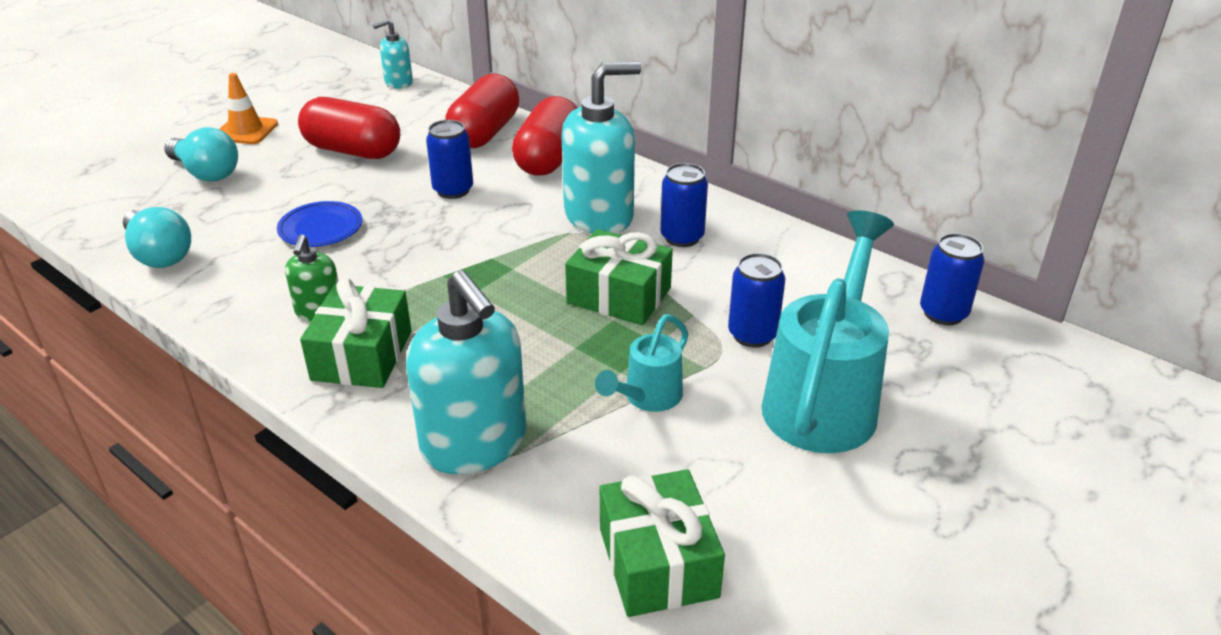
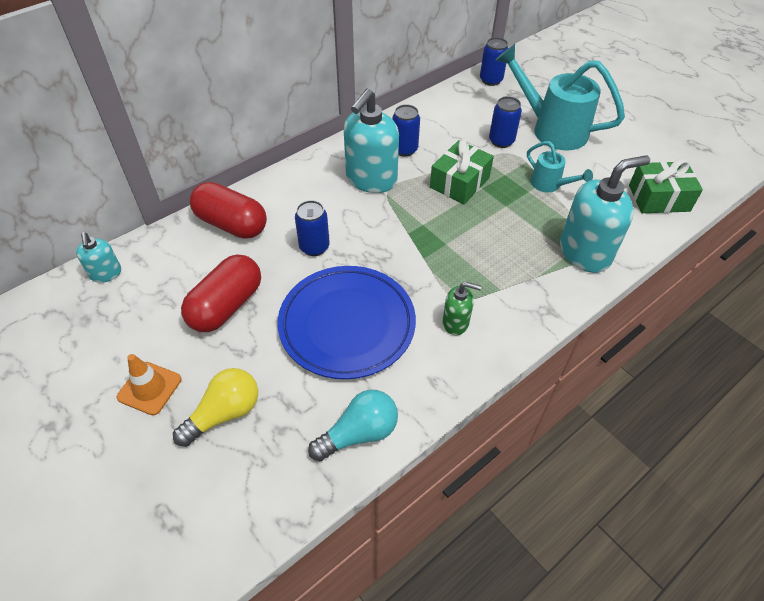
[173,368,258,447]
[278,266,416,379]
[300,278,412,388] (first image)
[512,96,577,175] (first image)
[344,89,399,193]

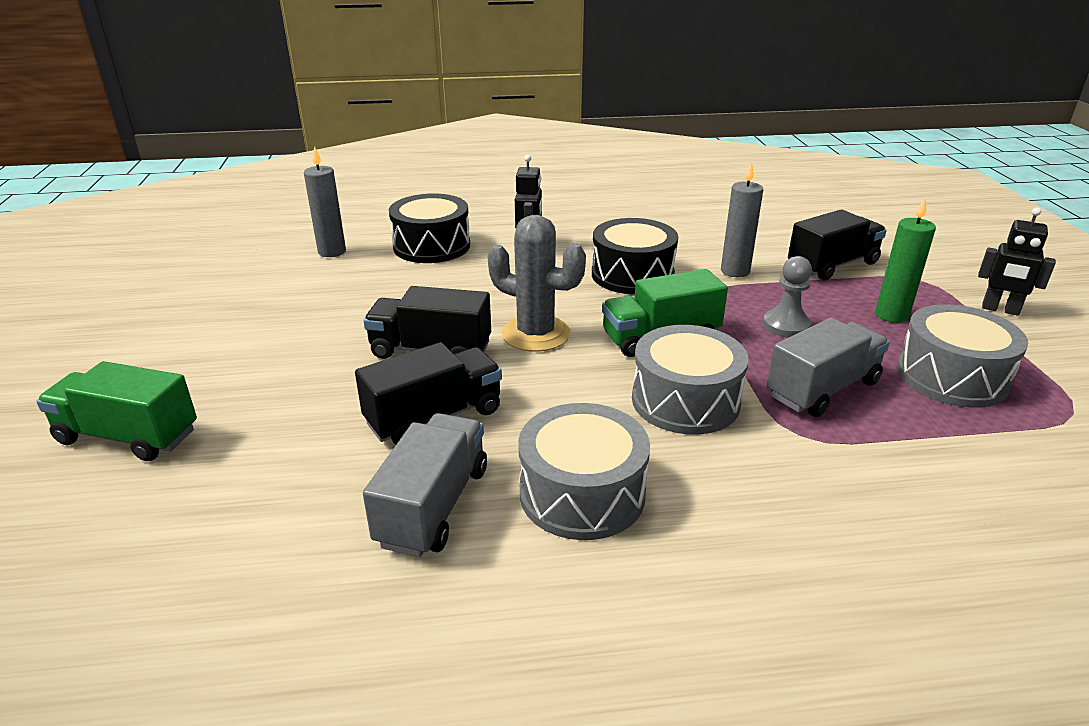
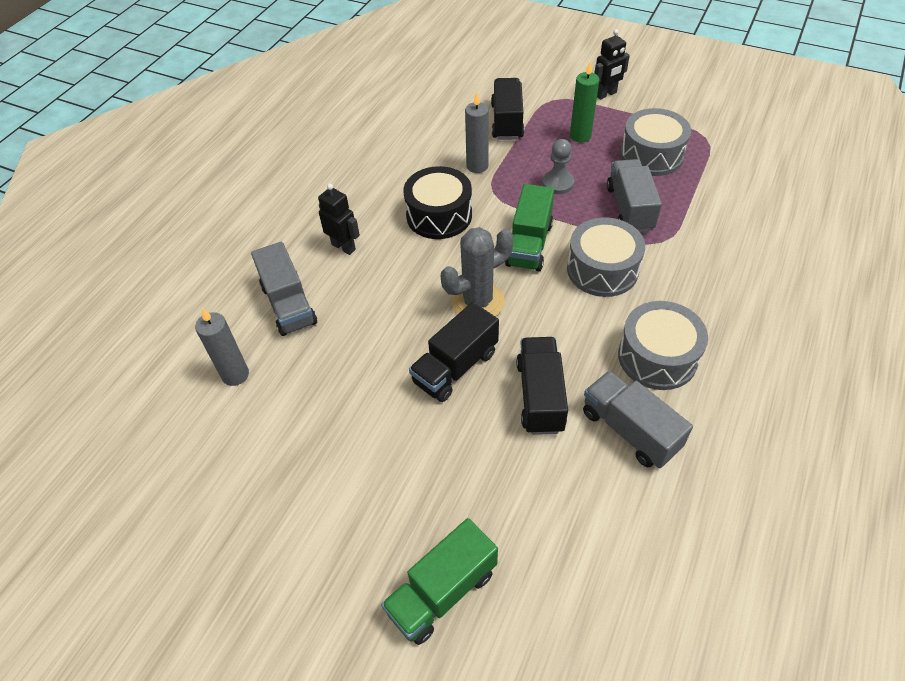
[251,242,317,336]

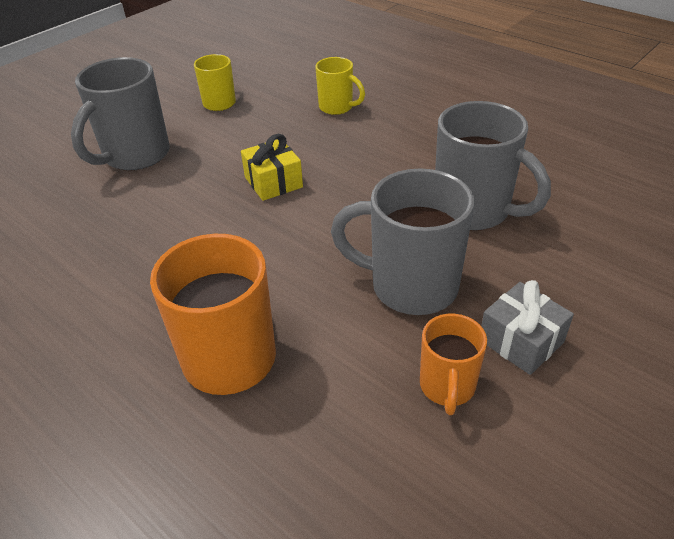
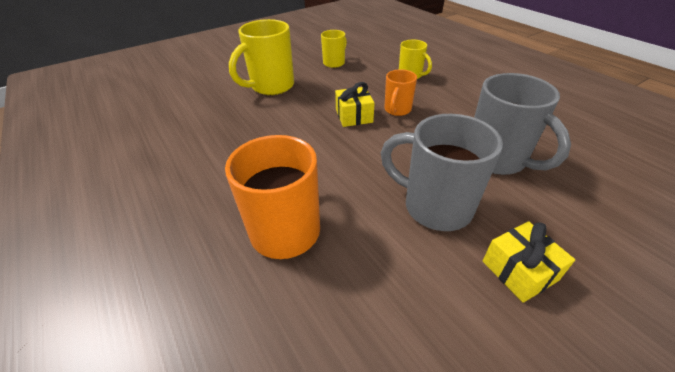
[229,19,294,95]
[385,69,417,116]
[483,221,575,303]

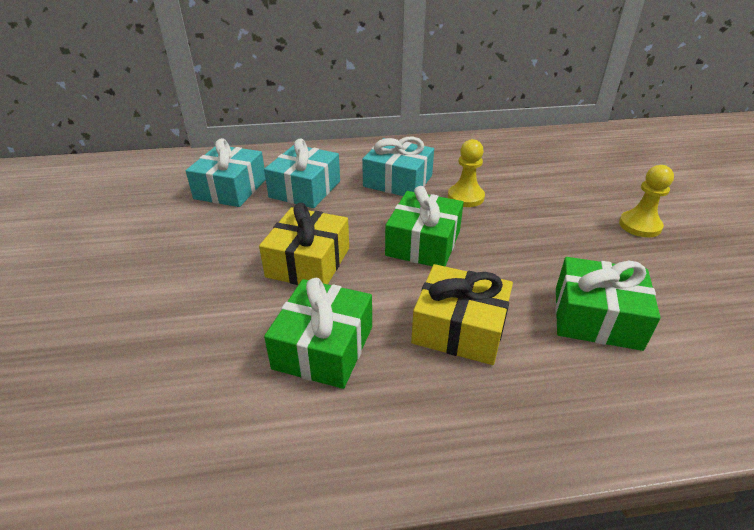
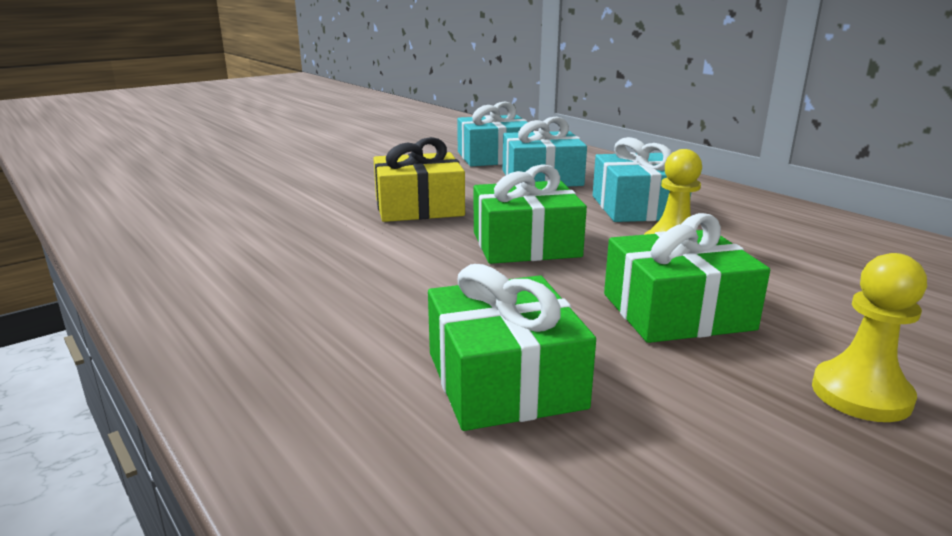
[604,213,770,343]
[411,264,513,365] (first image)

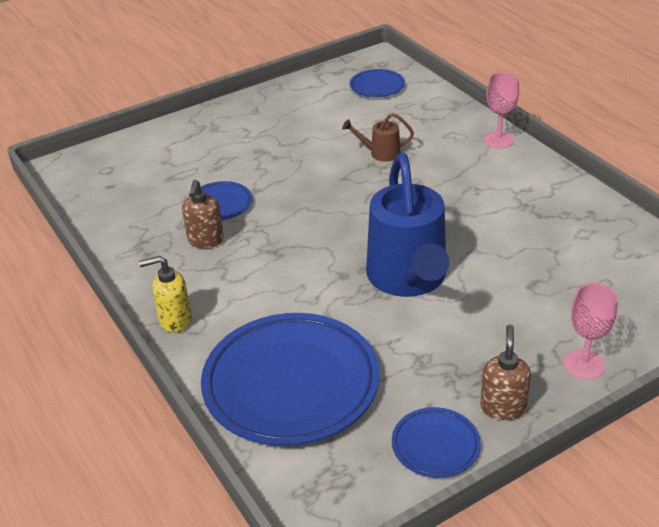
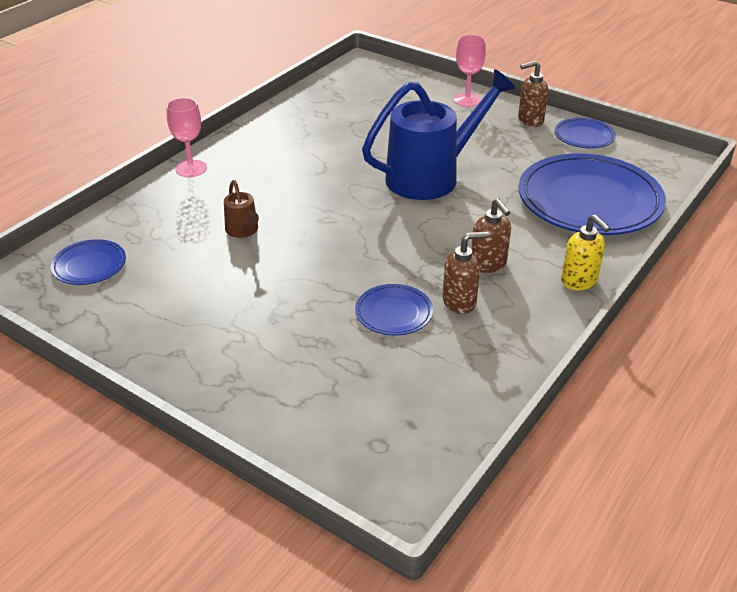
[471,198,511,273]

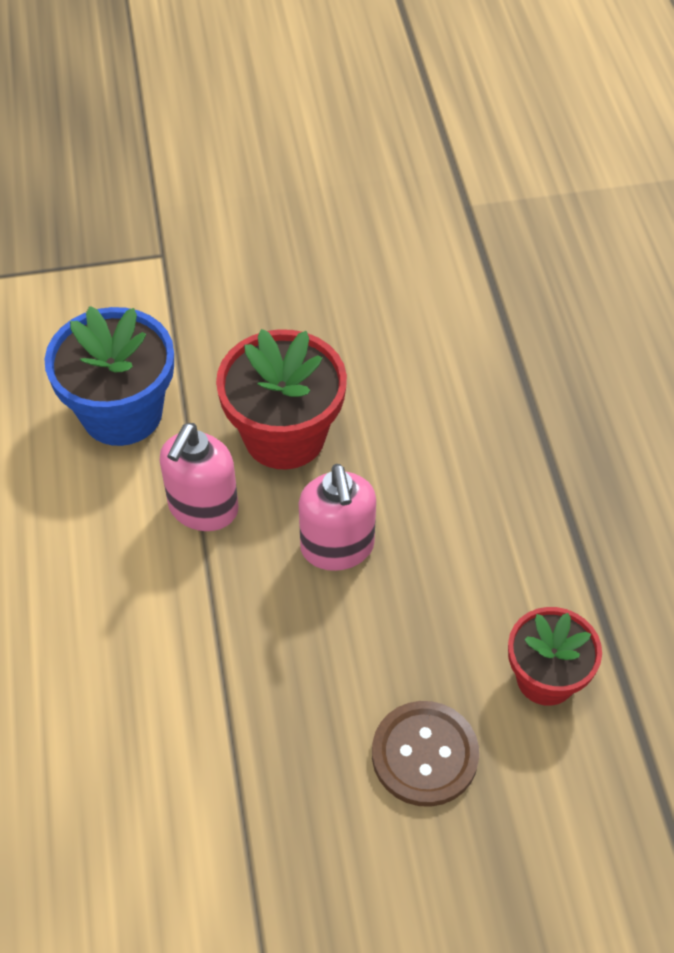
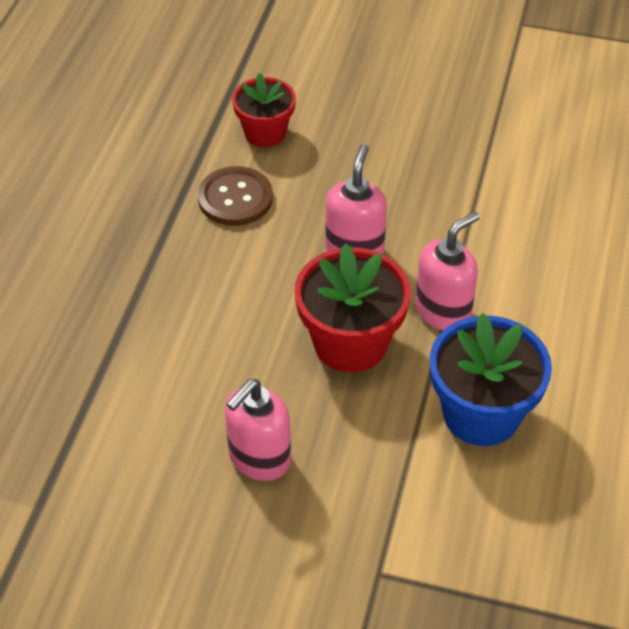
[198,166,273,226]
[225,379,291,481]

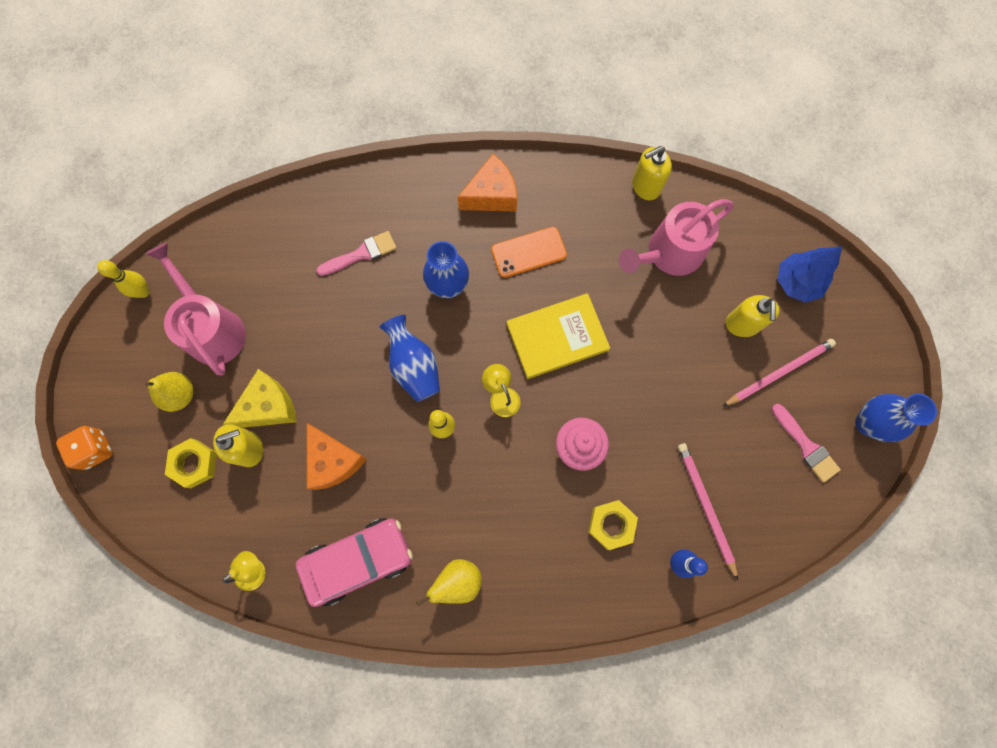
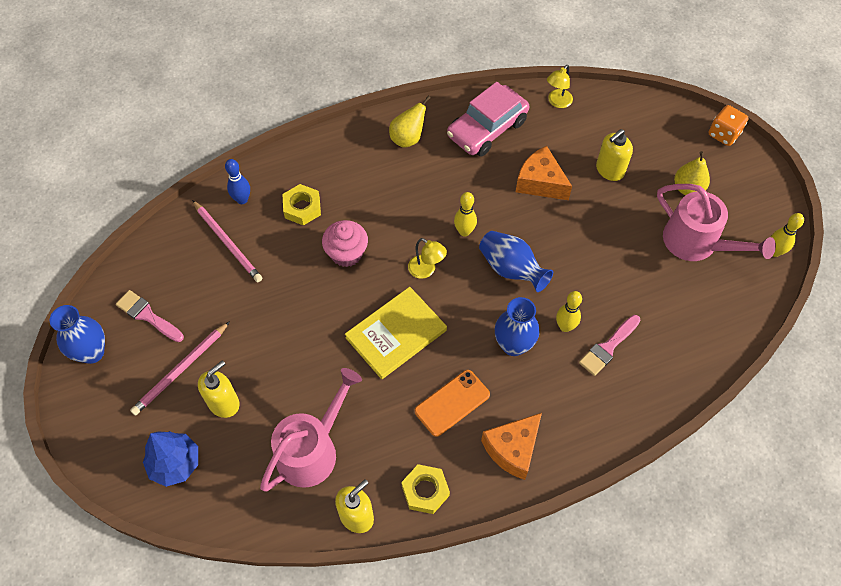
[402,464,450,514]
[223,369,297,428] (first image)
[198,360,240,418]
[556,291,582,332]

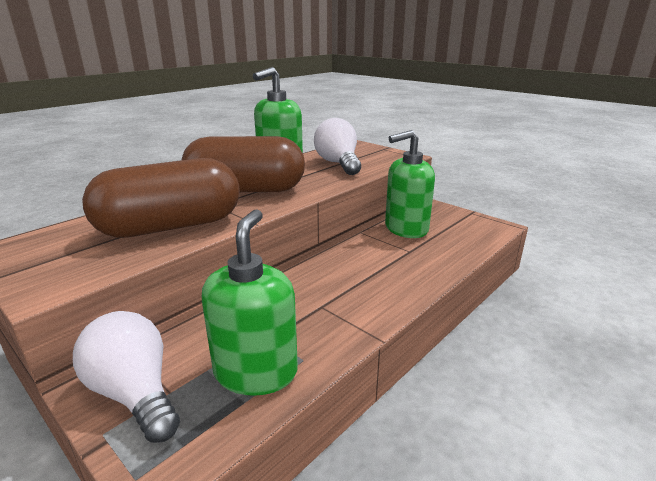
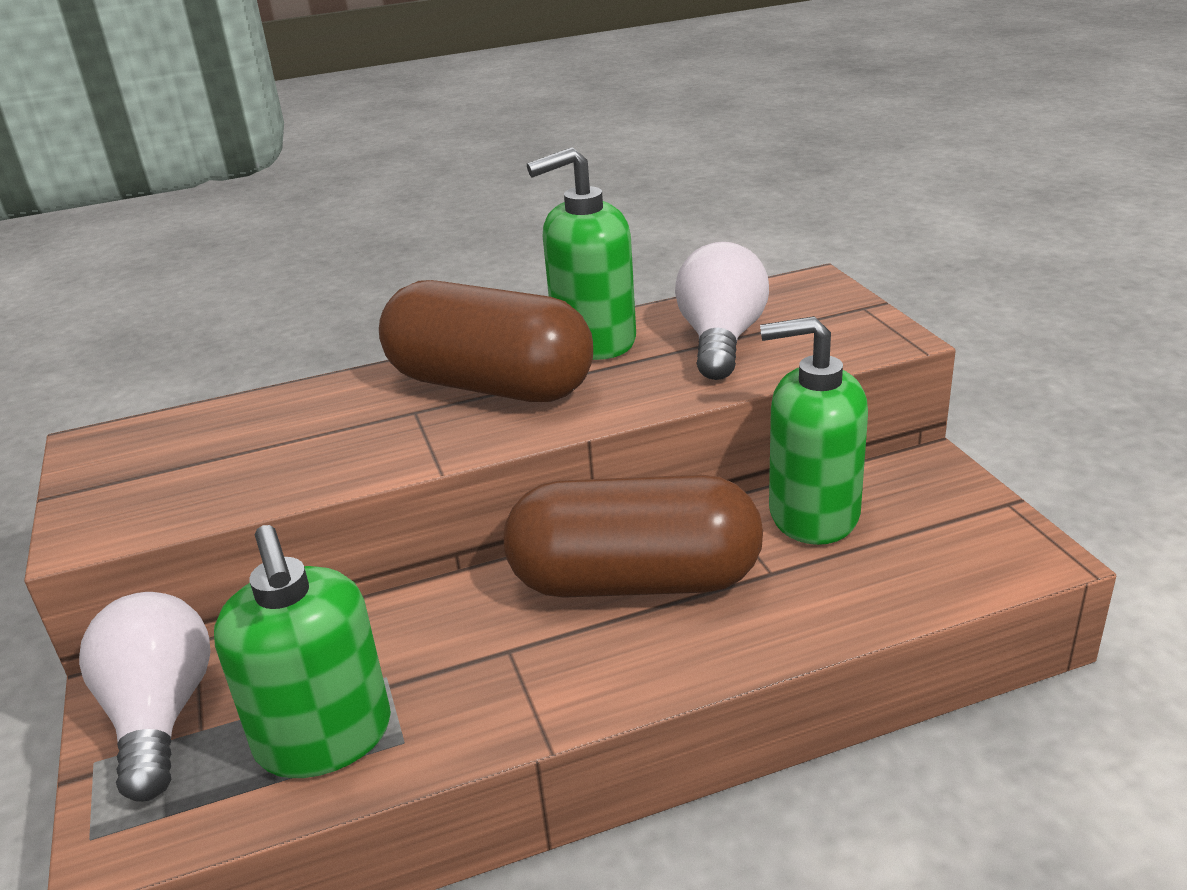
[504,475,763,598]
[214,525,391,778]

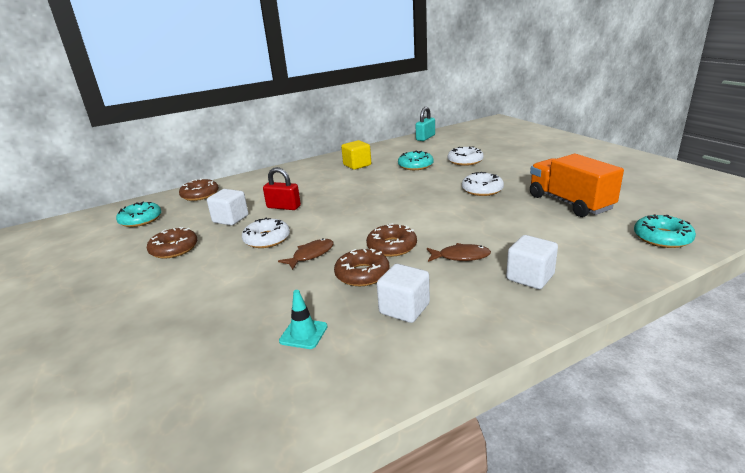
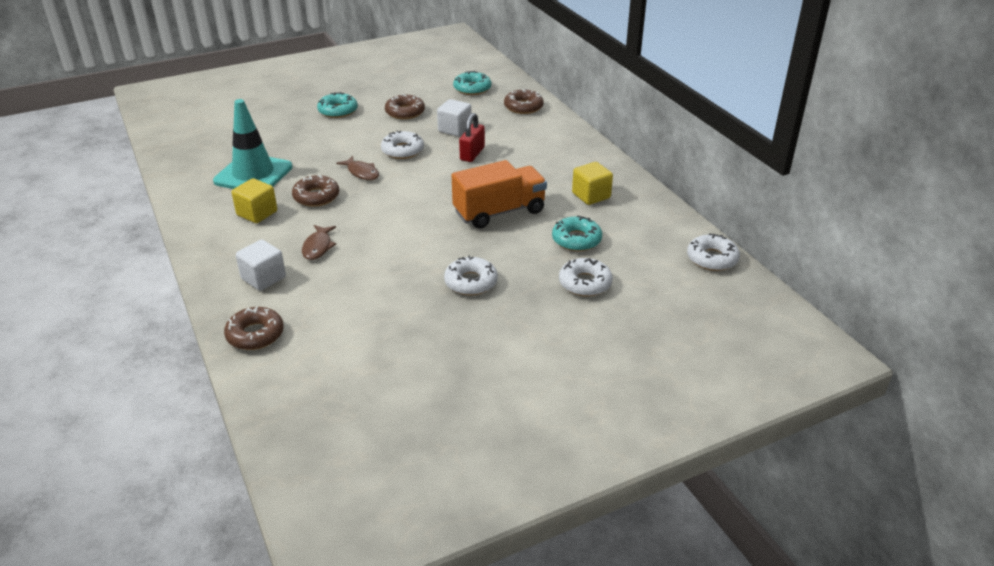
[213,99,293,189]
[224,307,284,350]
[232,178,277,223]
[687,234,740,271]
[452,160,547,229]
[317,92,358,118]

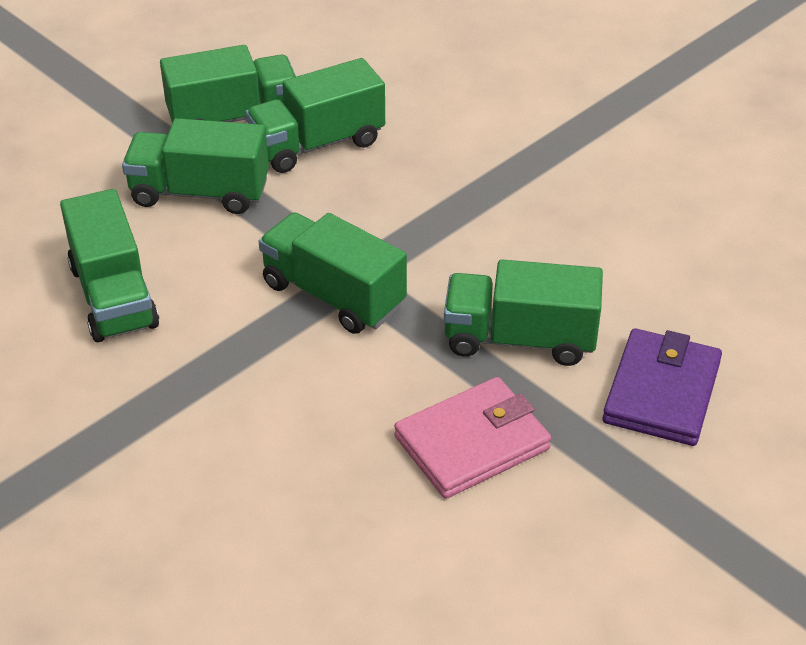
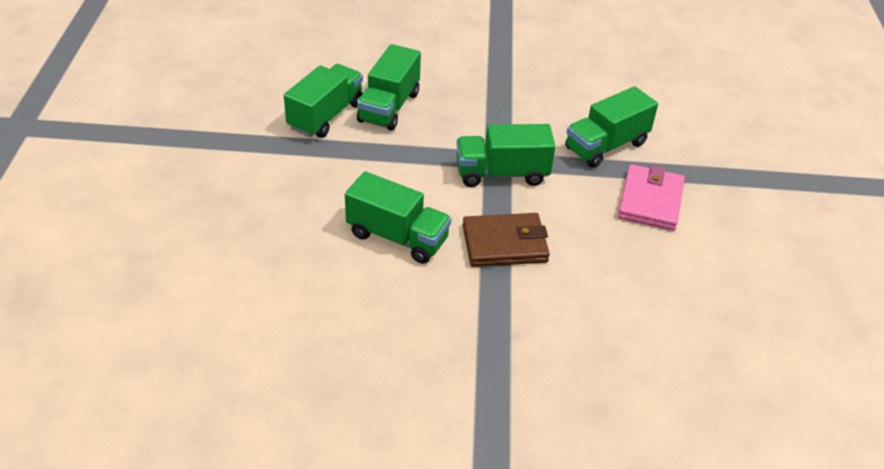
[122,118,269,214] (first image)
[603,328,722,446] (first image)
[463,213,550,267]

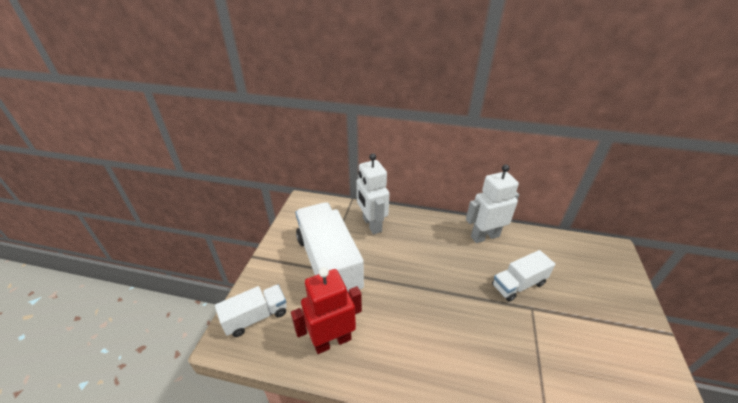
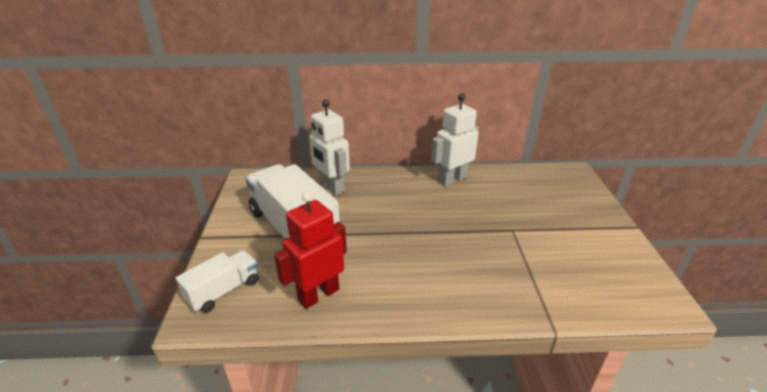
[492,250,556,302] (first image)

